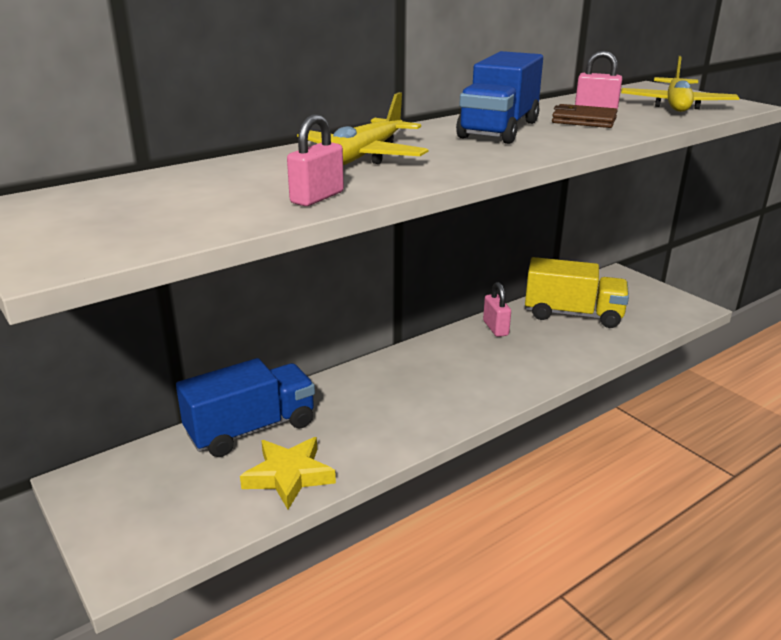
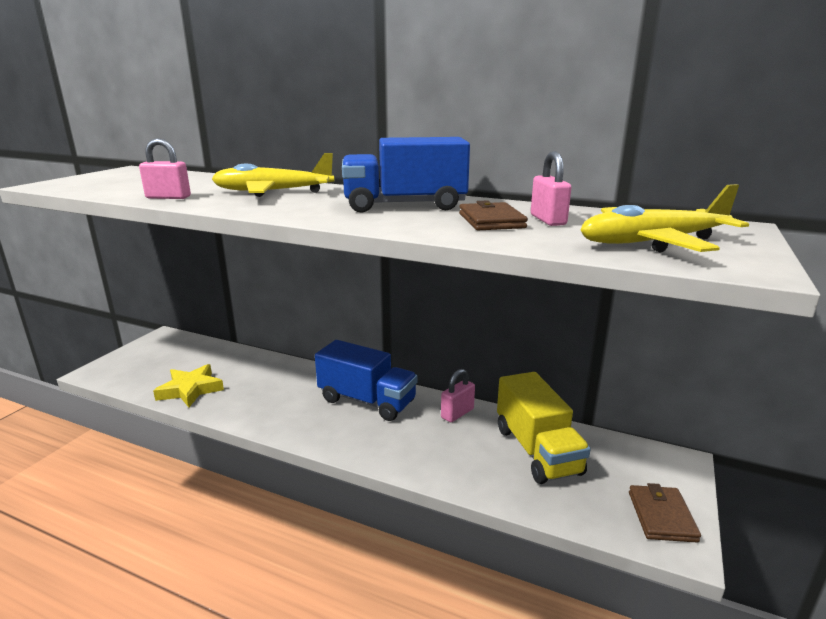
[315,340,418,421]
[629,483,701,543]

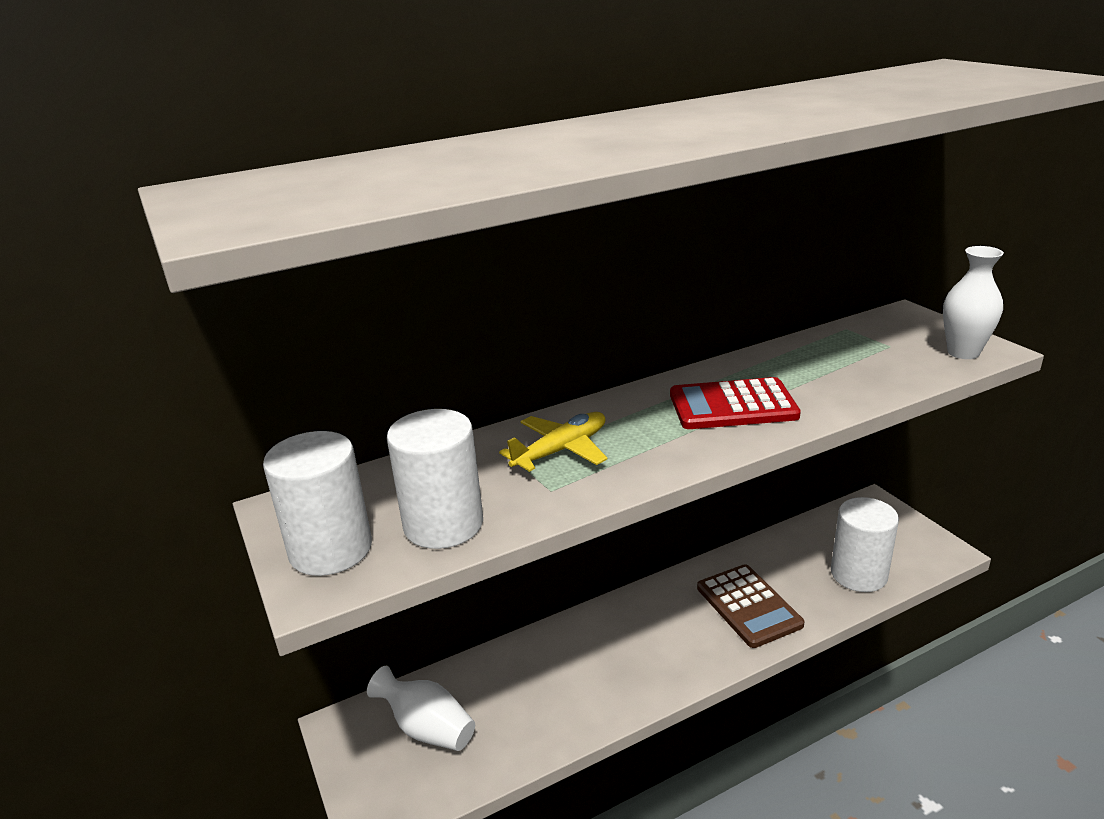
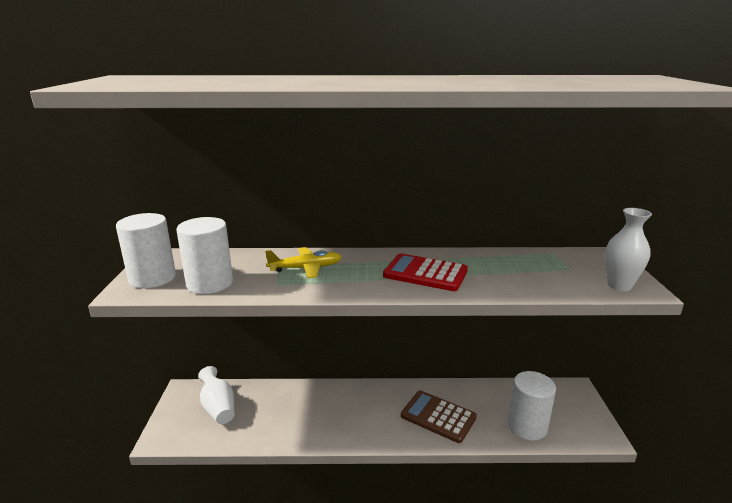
[401,391,477,443]

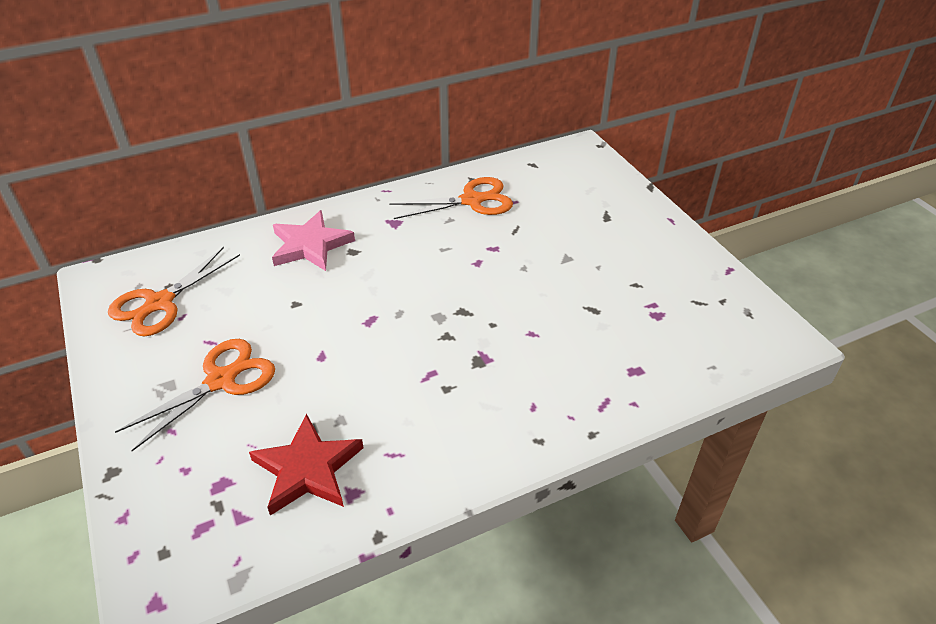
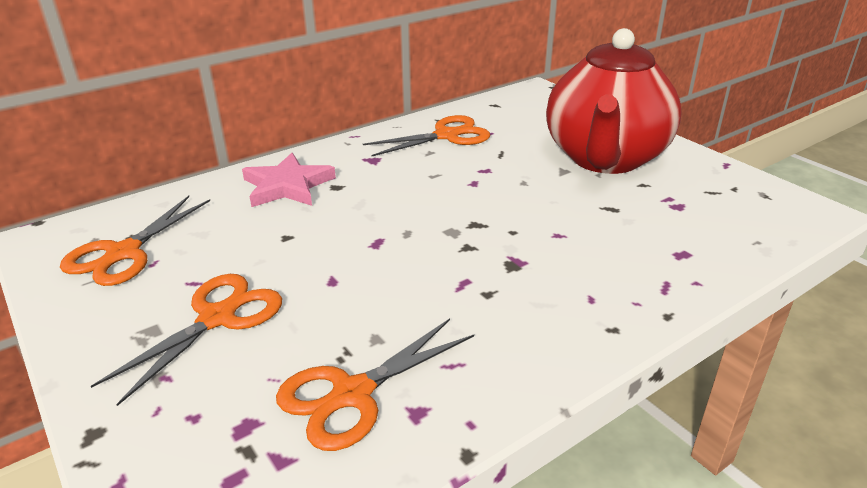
[276,318,474,451]
[546,28,682,174]

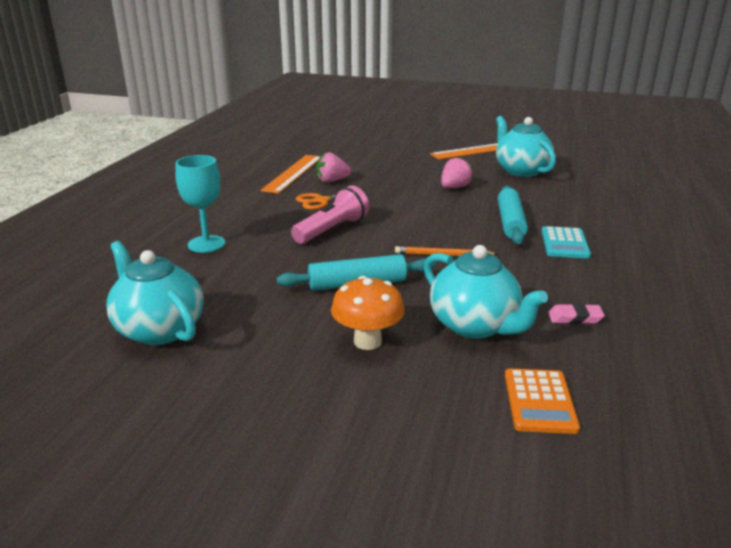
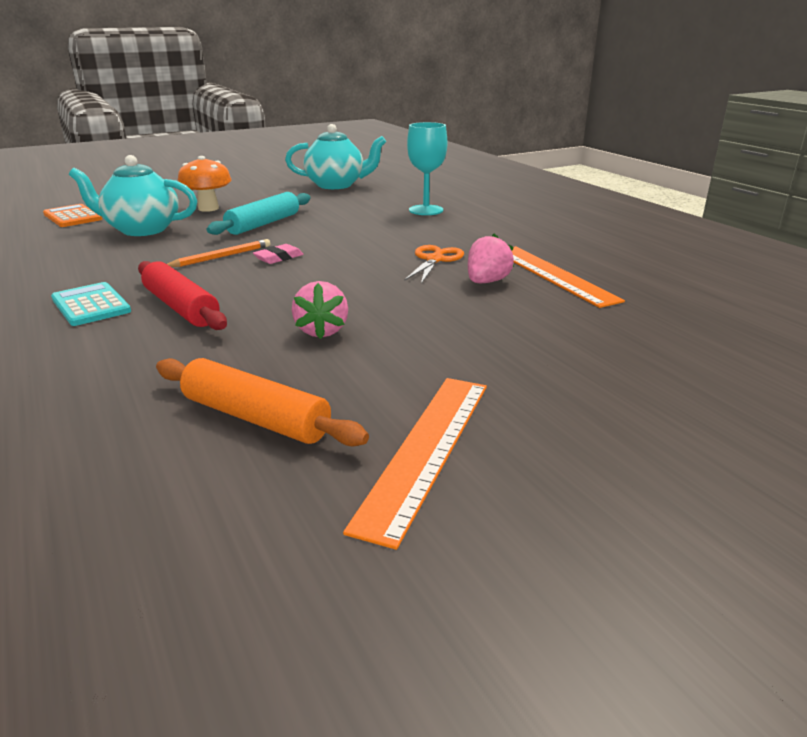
[291,185,369,244] (first image)
[156,358,369,447]
[138,261,227,330]
[253,244,303,264]

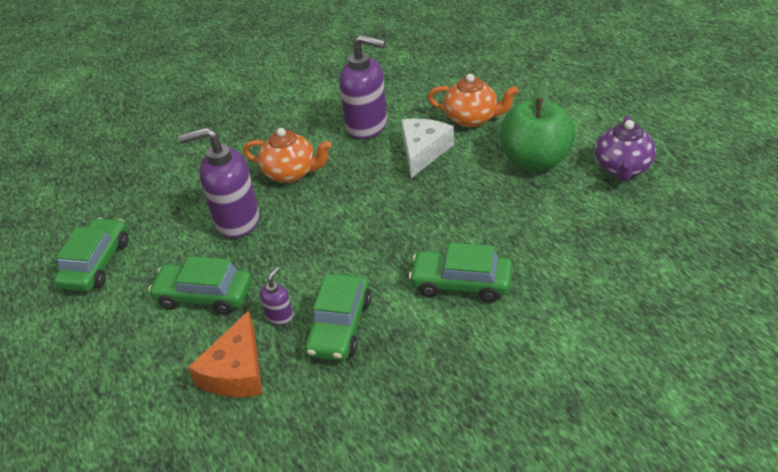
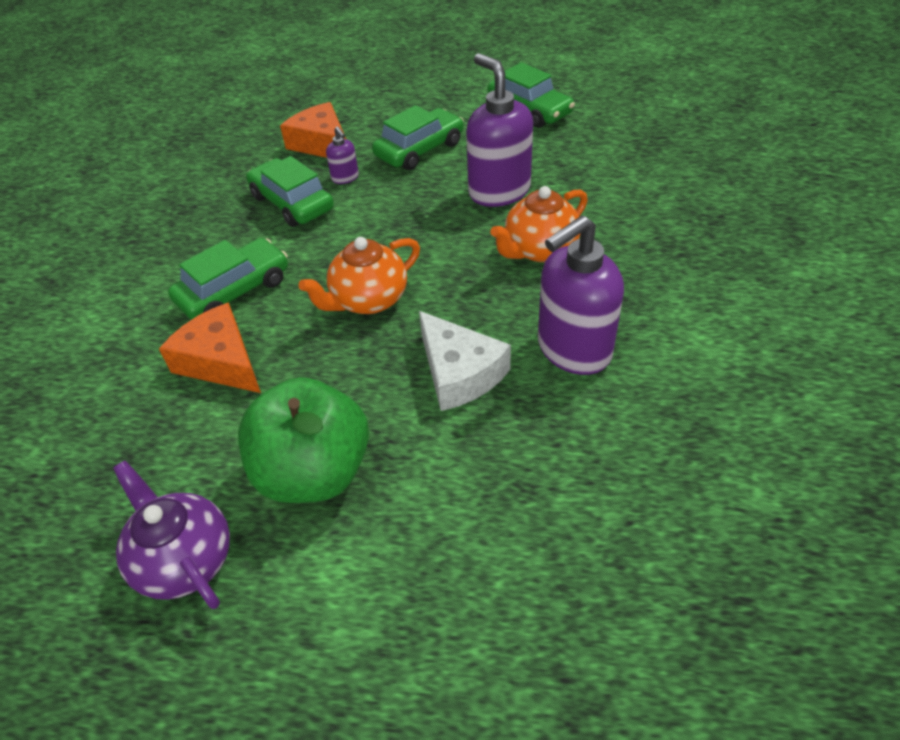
[466,53,533,207]
[298,237,420,314]
[159,302,261,393]

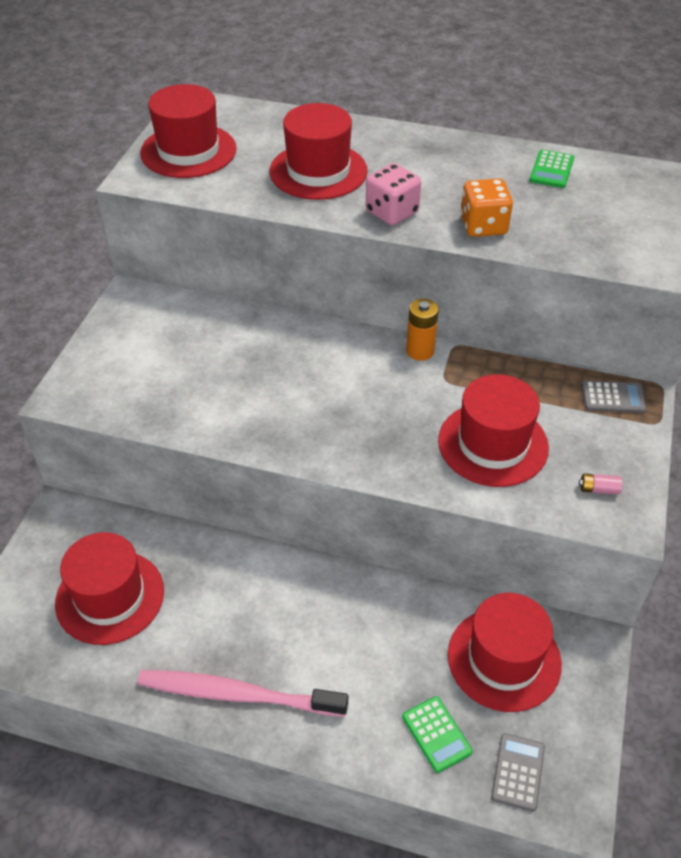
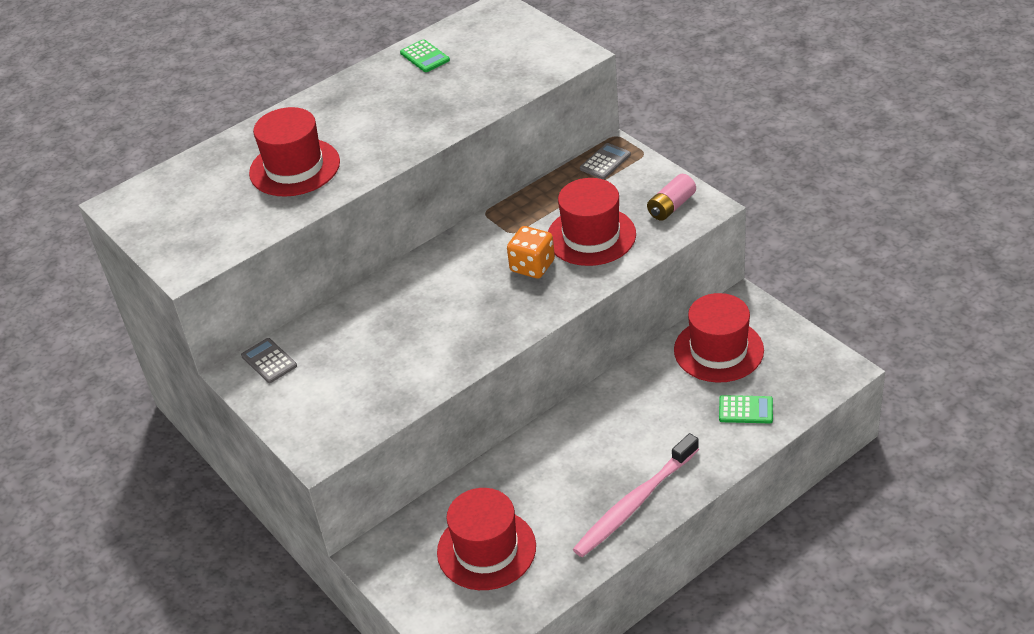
[140,84,237,178] (first image)
[366,163,421,225] (first image)
[406,299,439,361] (first image)
[507,226,555,279]
[241,338,297,383]
[647,174,696,221]

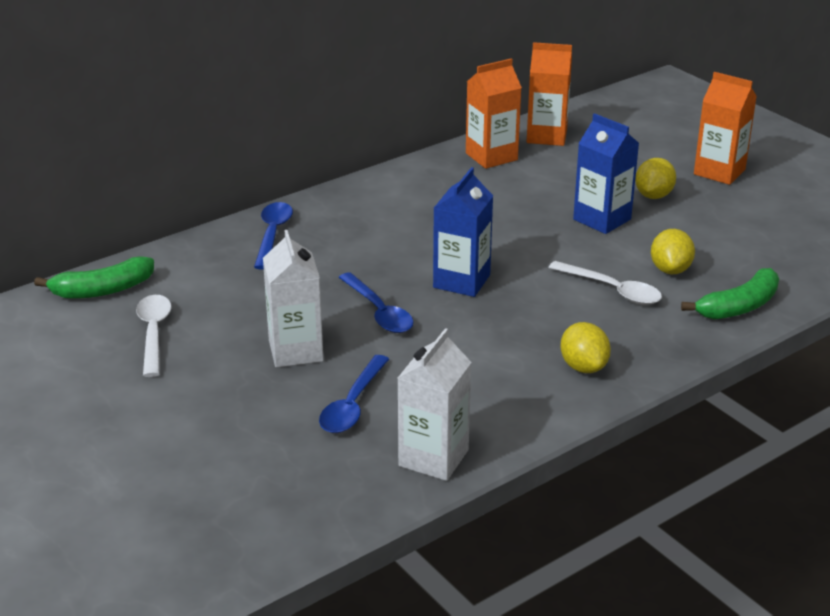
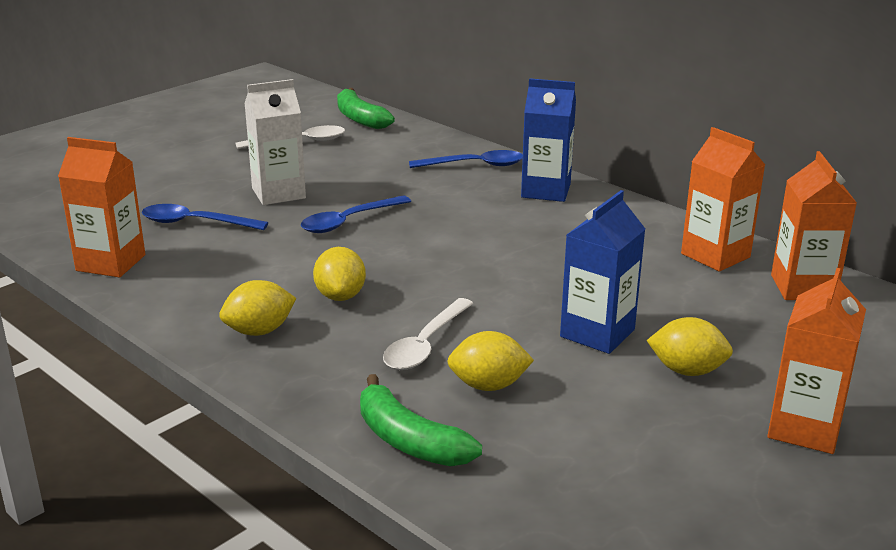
[58,137,145,277]
[521,78,576,202]
[313,247,366,301]

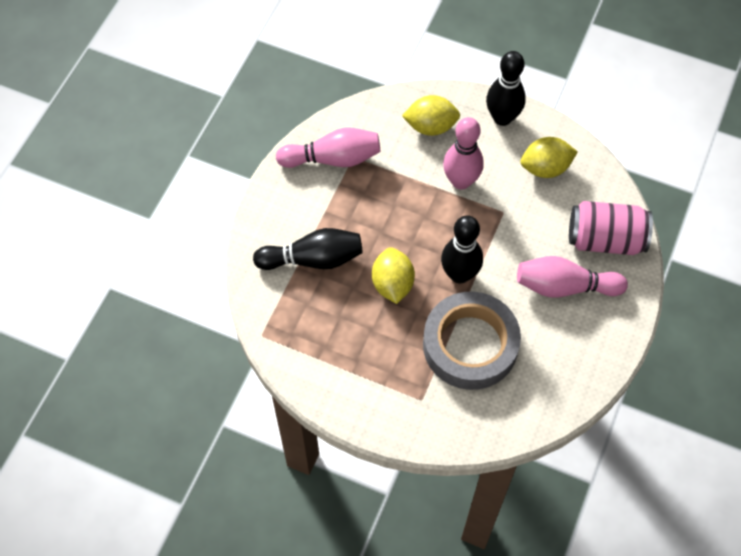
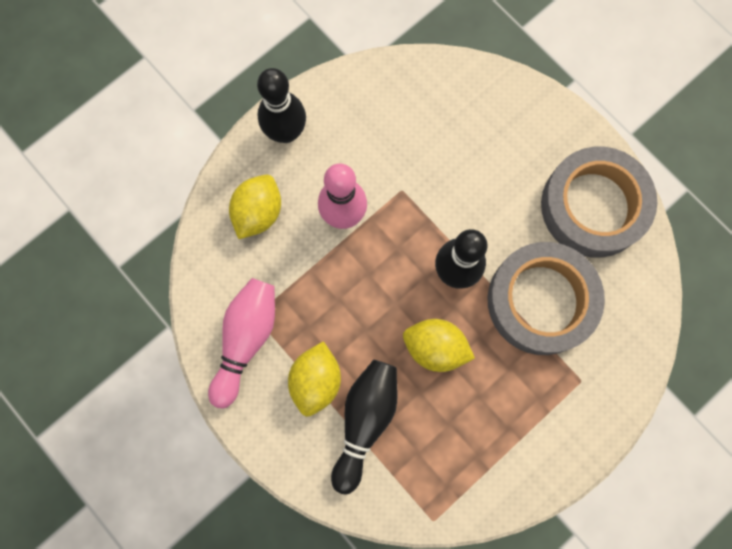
[517,256,628,298] (first image)
[288,341,341,417]
[569,201,653,255] (first image)
[541,147,657,258]

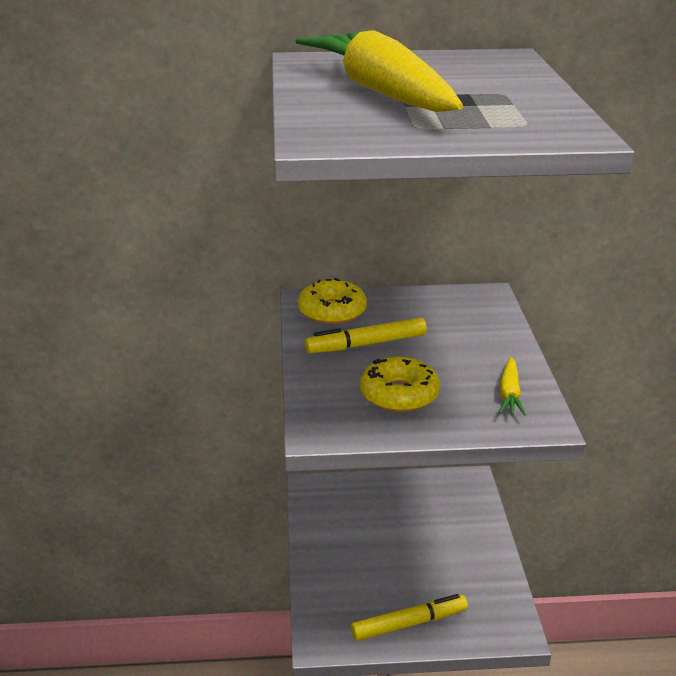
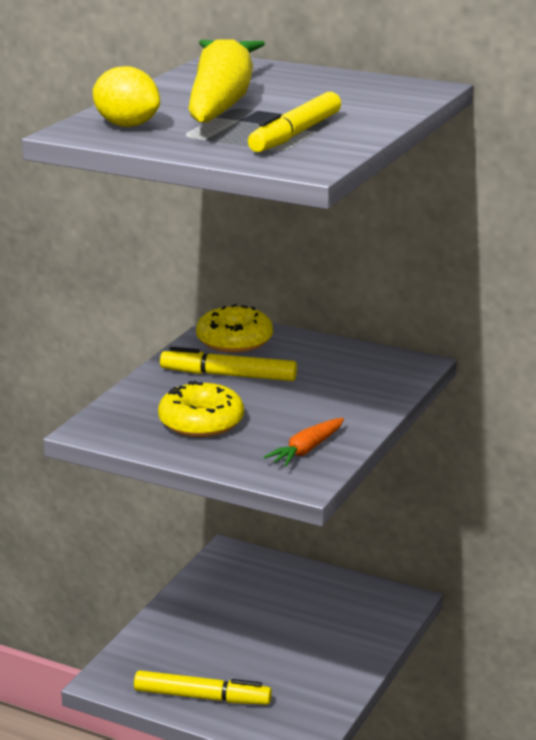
[264,418,344,466]
[93,66,160,127]
[248,92,341,152]

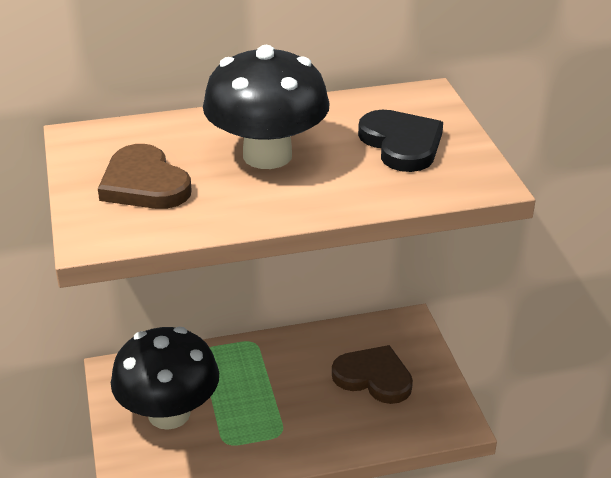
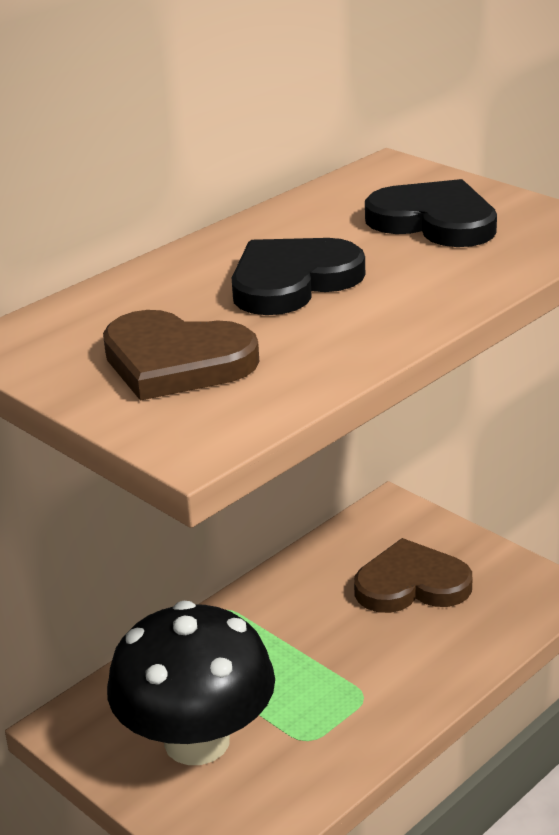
[232,238,365,315]

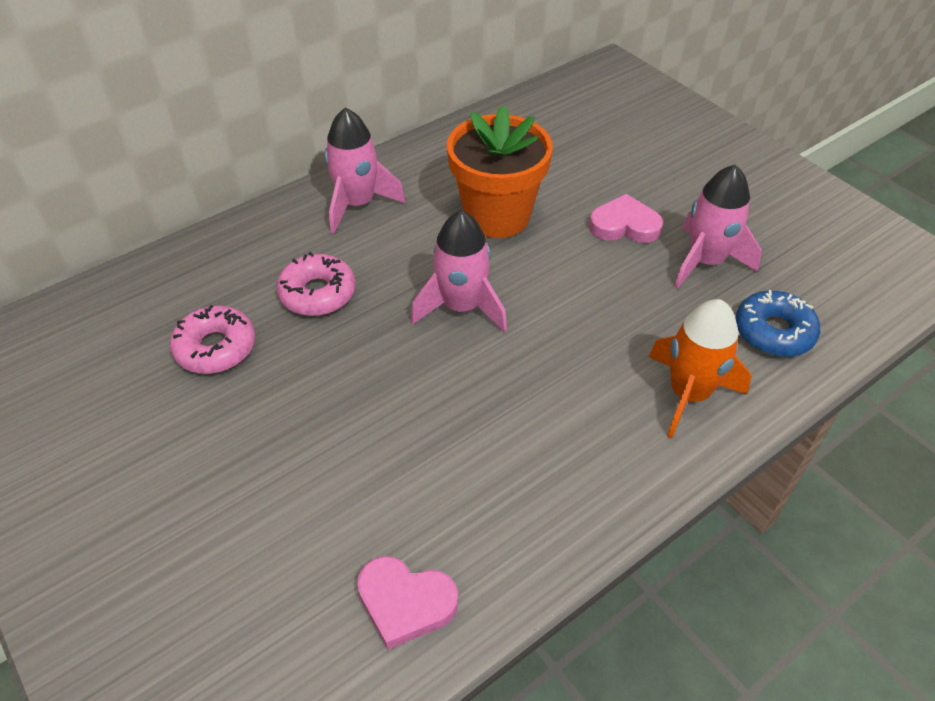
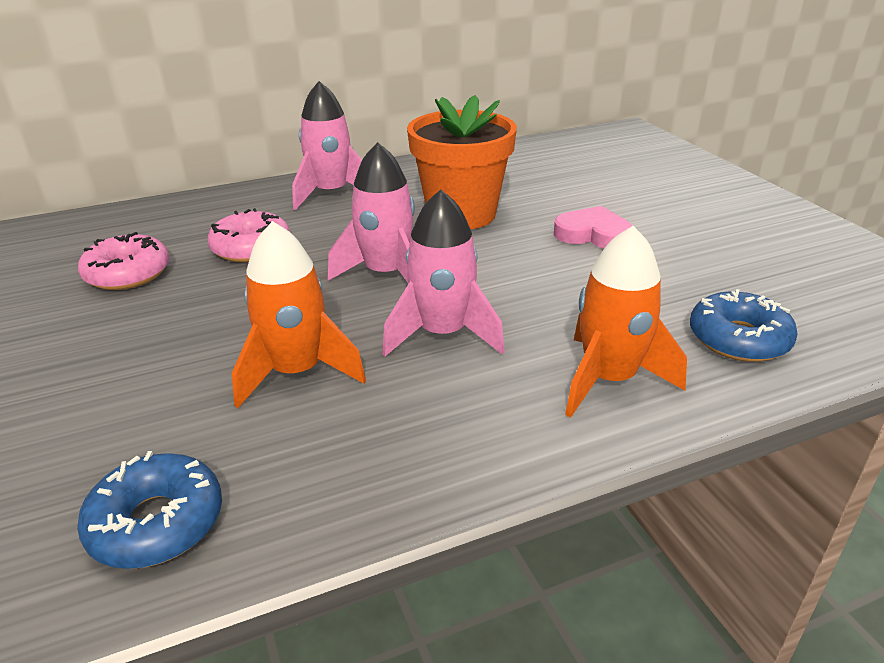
[77,451,222,569]
[382,189,505,357]
[232,221,366,408]

